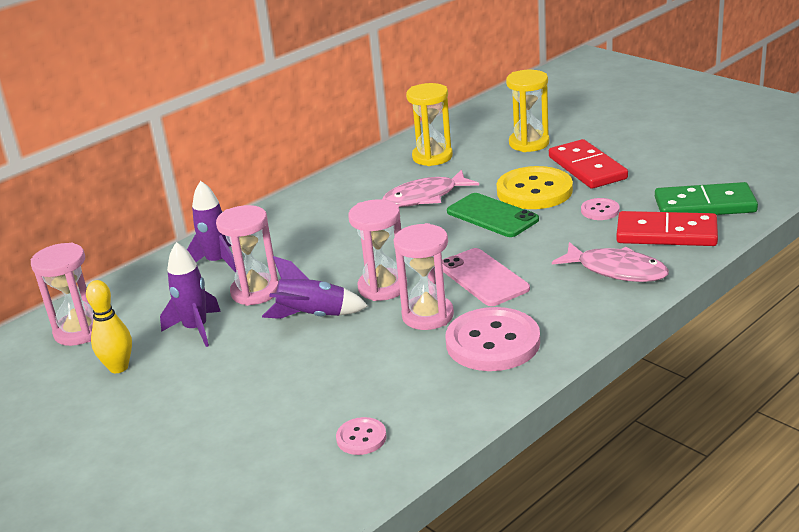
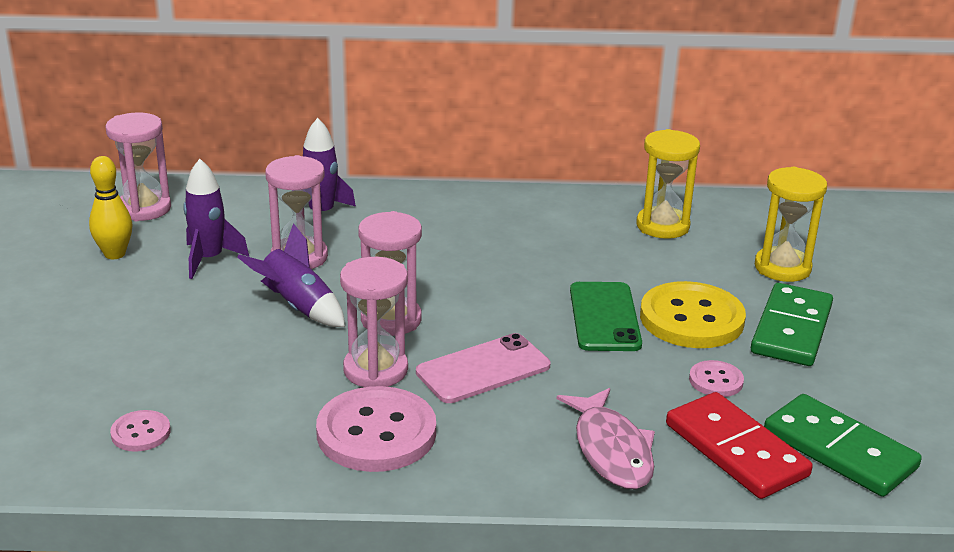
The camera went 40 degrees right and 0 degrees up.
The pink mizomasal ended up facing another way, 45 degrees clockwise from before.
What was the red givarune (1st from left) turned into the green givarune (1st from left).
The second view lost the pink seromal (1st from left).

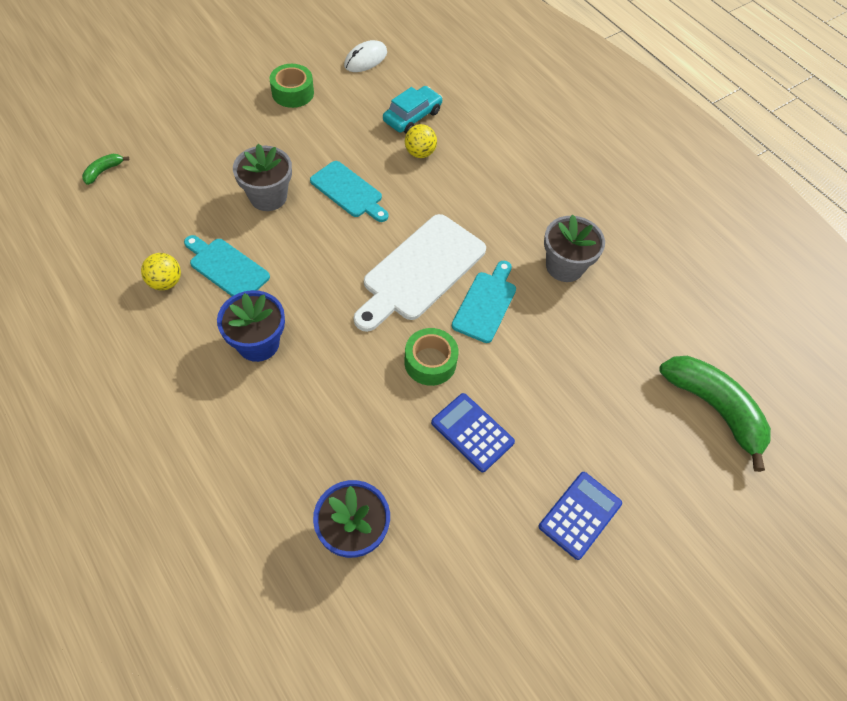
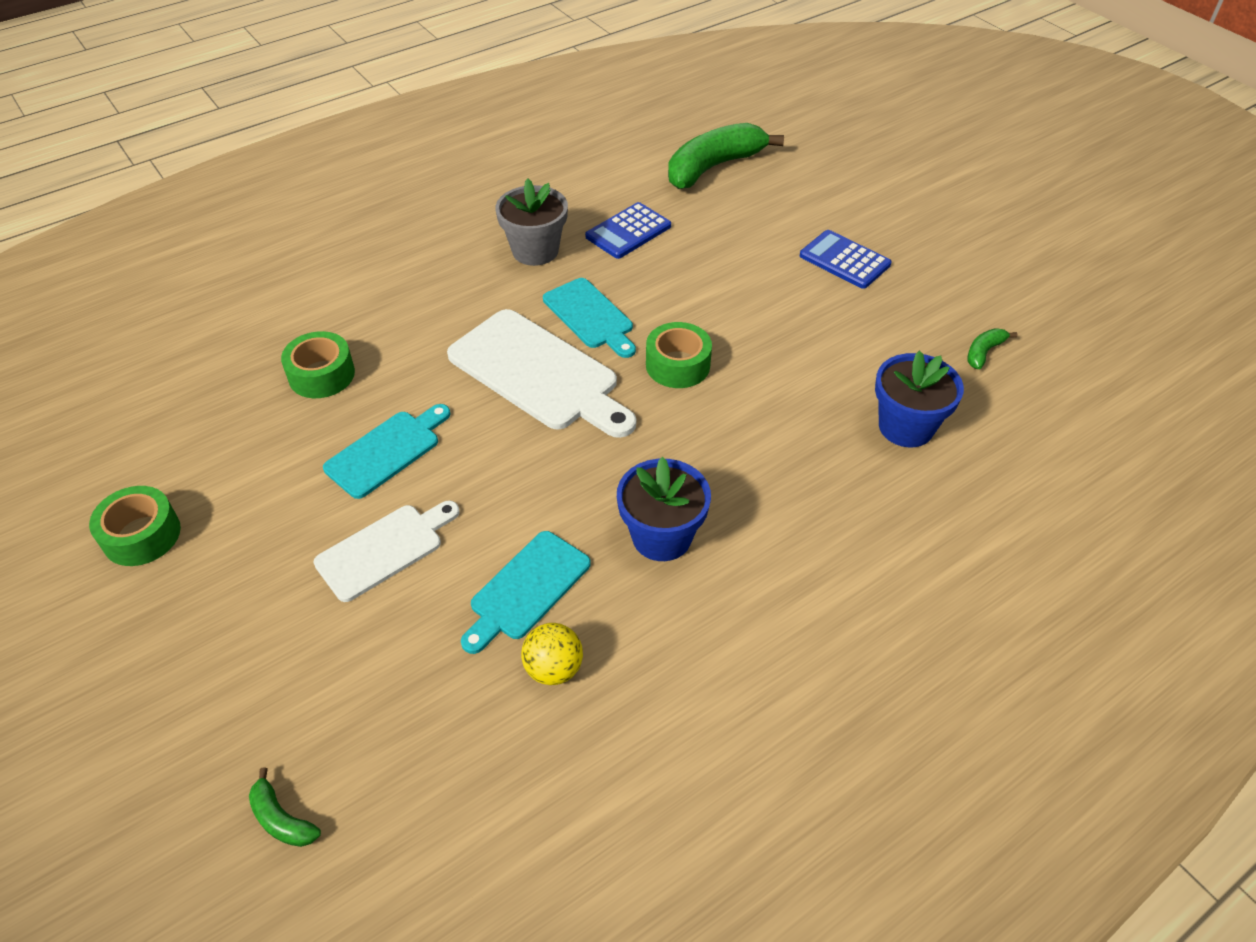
The camera went 85 degrees left and 10 degrees down.
Where the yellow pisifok (2nd from left) stood, the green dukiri (2nd from left) came to stand.
Where the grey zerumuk (1st from left) stood, the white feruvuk (1st from left) came to stand.
The turquoise feruvuk (3rd from left) ended up facing another way, 150 degrees counterclockwise from before.
The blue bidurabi (1st from left) ended up elsewhere.
The second view gained the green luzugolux (3rd from left).
The second view lost the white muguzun.
The second view lost the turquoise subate.

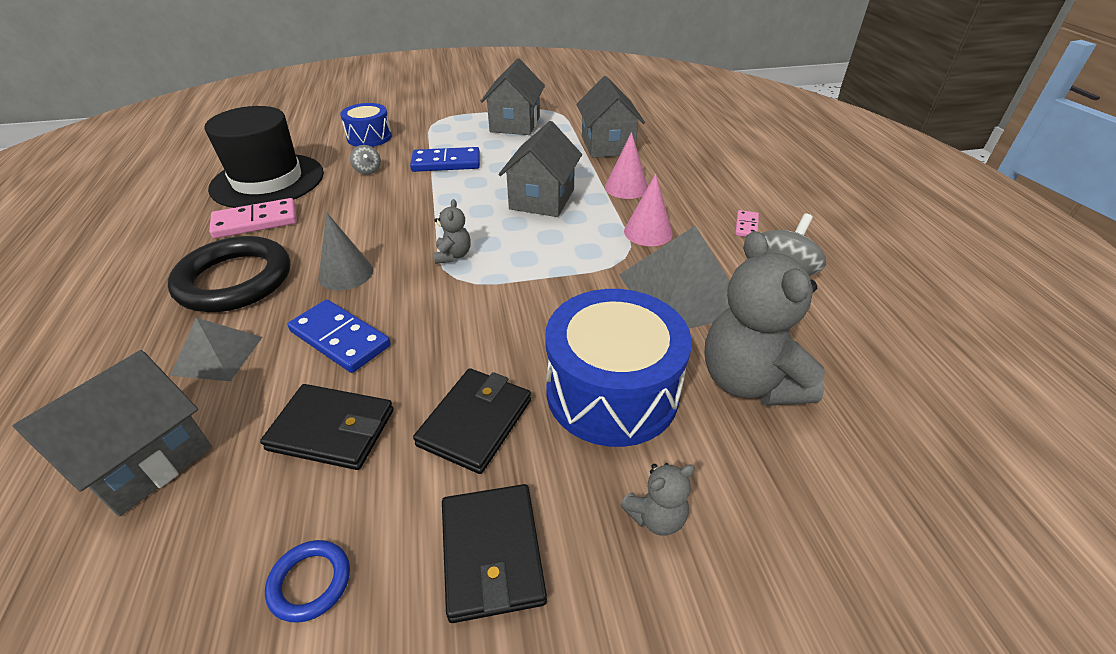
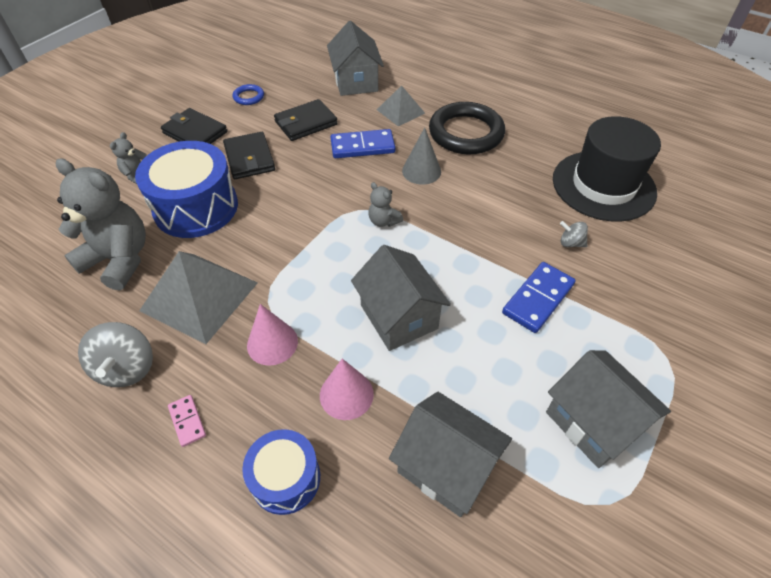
The camera went 135 degrees right and 10 degrees up.
The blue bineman (1st from left in the first image) ended up elsewhere.
The second view lost the pink givarune (1st from left).

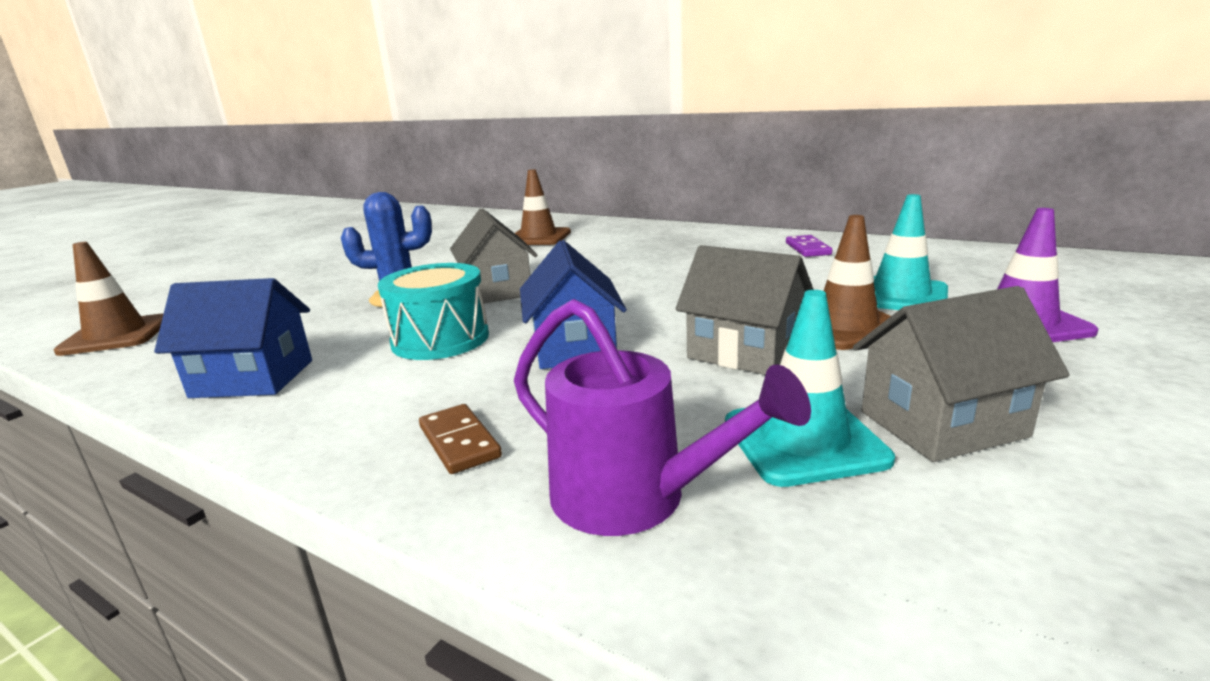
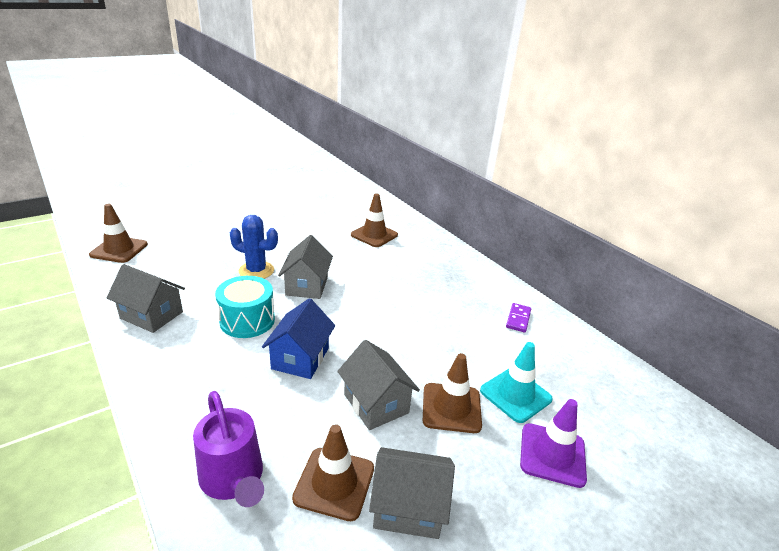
The camera went 20 degrees right and 10 degrees up.
What was the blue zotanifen (1st from left) turned into the grey zotanifen (1st from left).
What was the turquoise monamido (1st from left) turned into the brown monamido (2nd from left).
The second view lost the brown givarune.

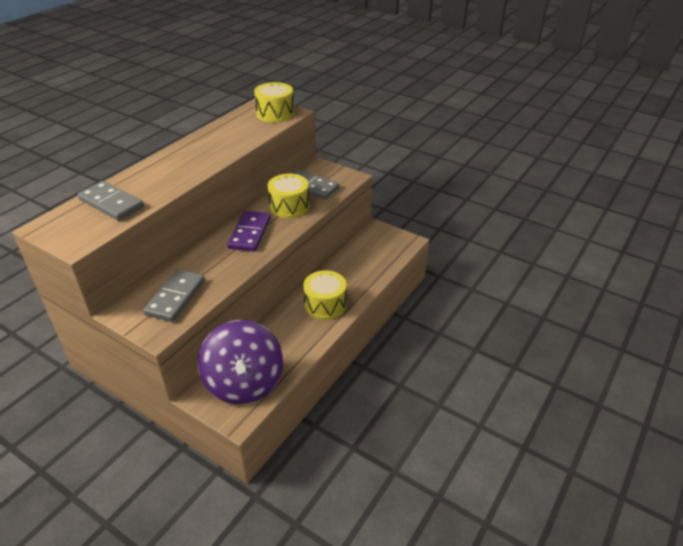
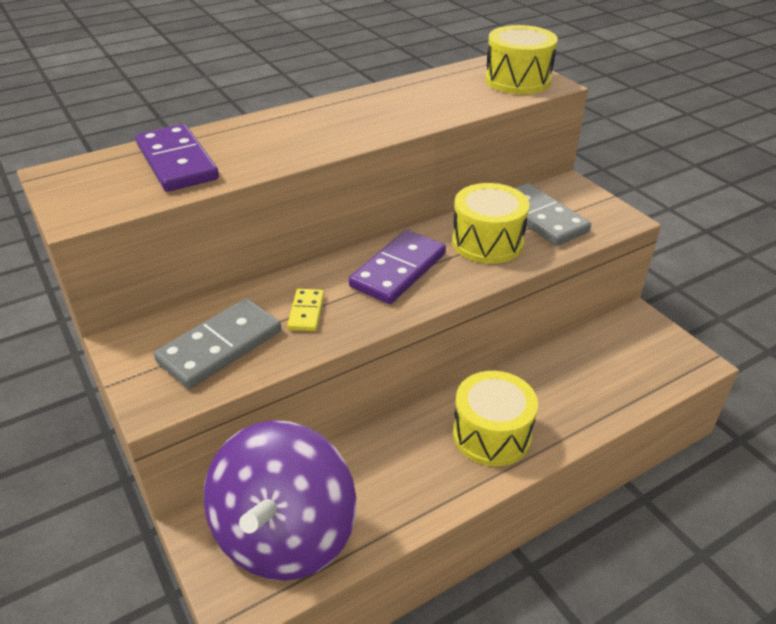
The camera went 25 degrees right and 0 degrees up.
What was the grey givarune (1st from left) turned into the purple givarune (1st from left).
The second view gained the yellow givarune.

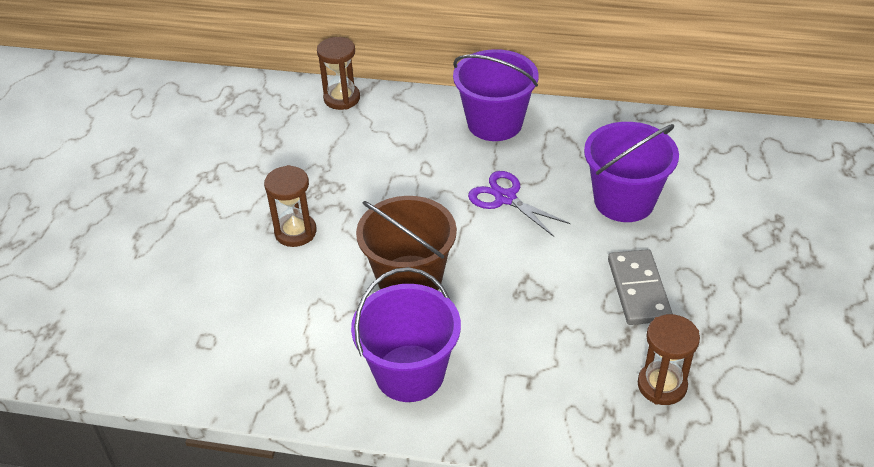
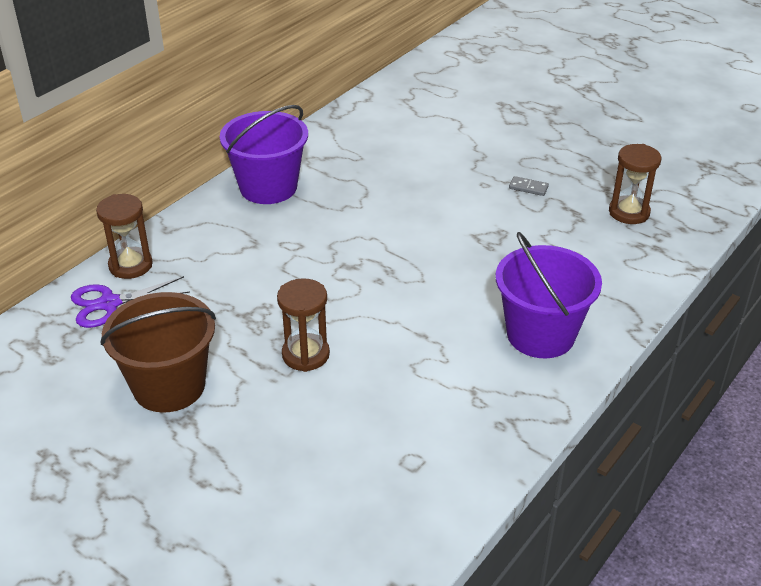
The camera went 65 degrees left and 5 degrees down.
The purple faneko ended up elsewhere.
The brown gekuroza ended up elsewhere.
The size of the grey givarune changed by a factor of 0.47.
The second view lost the purple gekuroza (3rd from left).

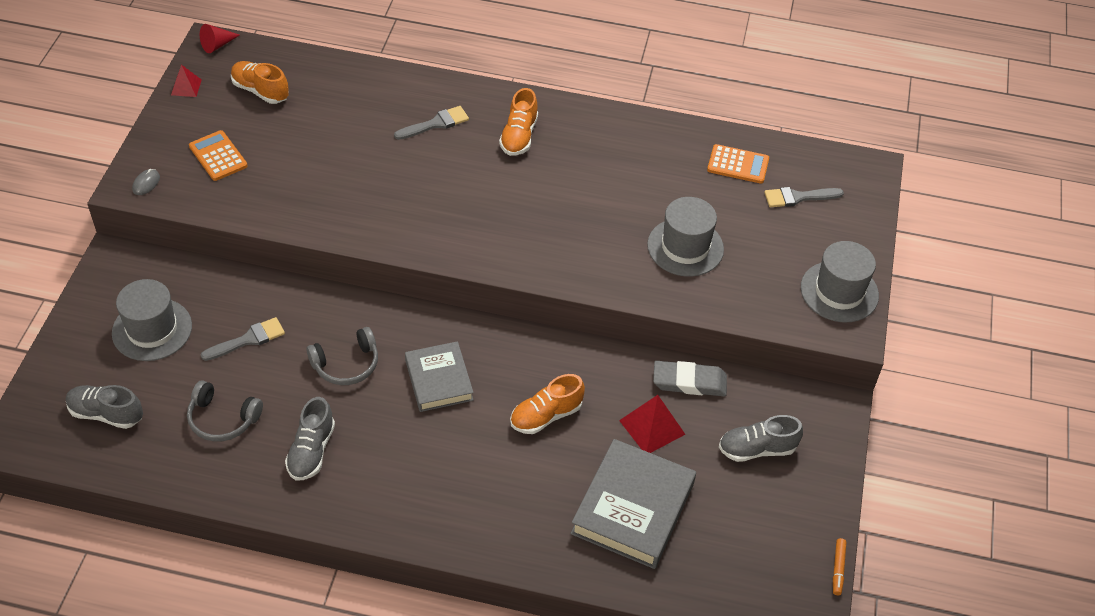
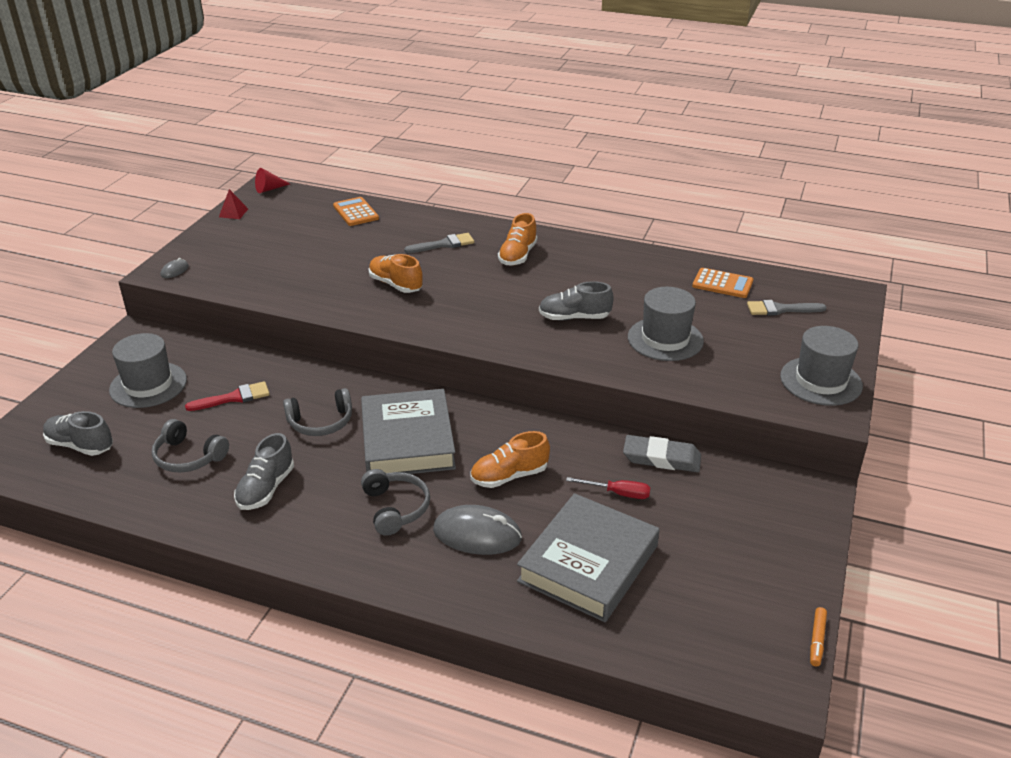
The camera went 10 degrees right and 15 degrees down.
What was the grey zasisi (1st from left) turned into the red zasisi.
The orange bidurabi (1st from left) ended up elsewhere.
The size of the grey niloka (1st from left) changed by a factor of 1.55.
The second view gained the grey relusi (3rd from left).
The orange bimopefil (1st from left) ended up elsewhere.
The second view gained the grey muguzun (2nd from left).
The grey bimopefil (3rd from left) ended up elsewhere.
Where the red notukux (2nd from left) stood, the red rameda came to stand.

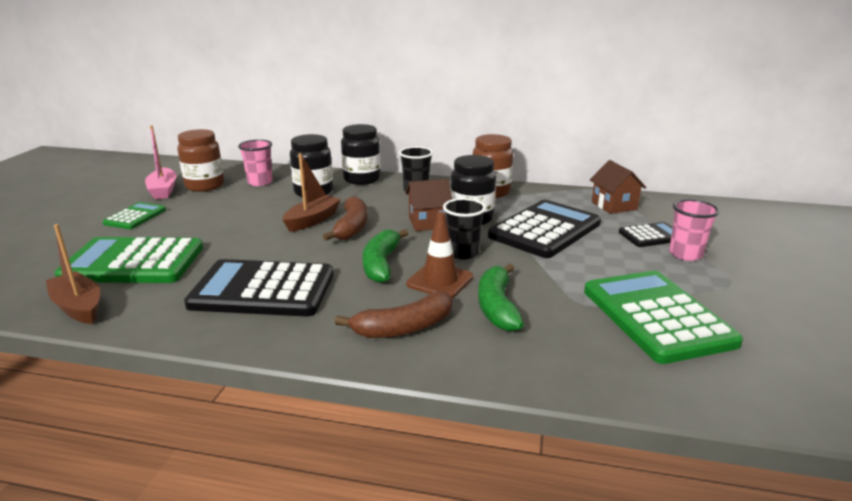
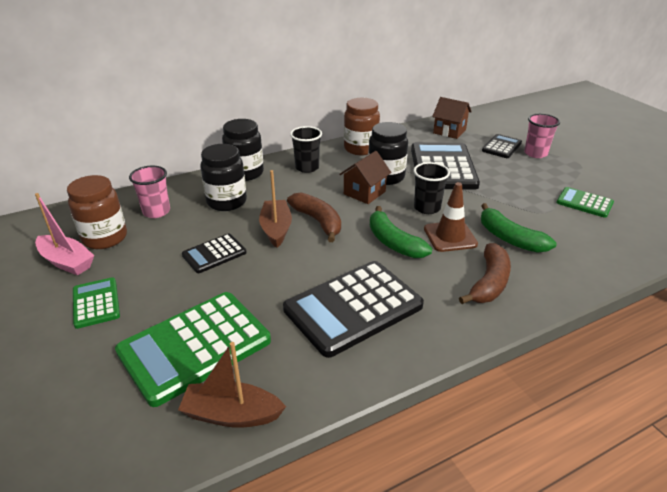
The camera went 40 degrees left and 10 degrees up.
The second view gained the black bidurabi (1st from left).
The size of the green bidurabi (3rd from left) changed by a factor of 0.51.

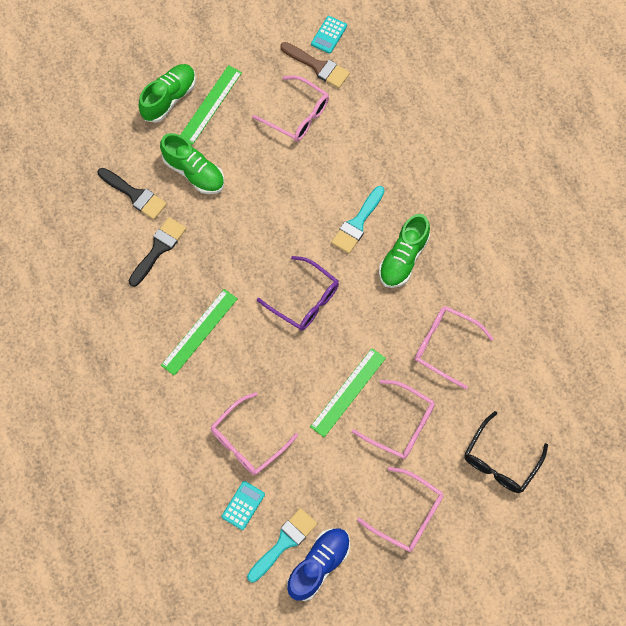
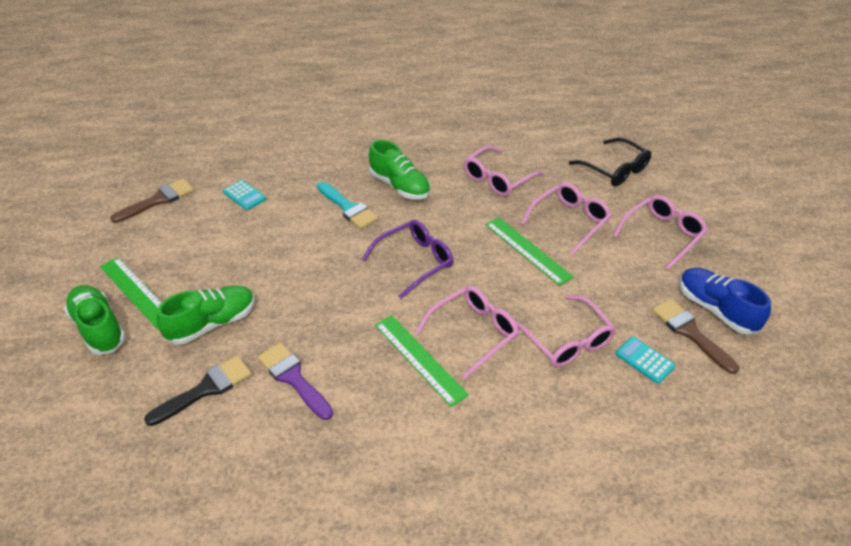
The camera went 75 degrees left and 25 degrees down.
The turquoise bidurabi (2nd from left in the first image) ended up elsewhere.
What was the black zasisi (2nd from left) turned into the purple zasisi.
The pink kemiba (2nd from left in the first image) ended up elsewhere.
What was the turquoise zasisi (1st from left) turned into the brown zasisi (2nd from left).

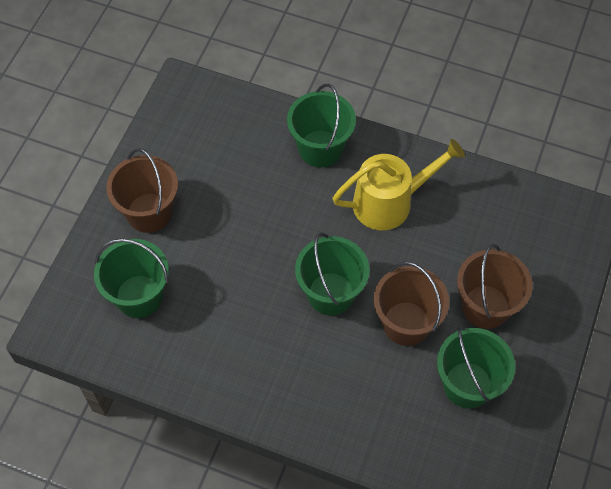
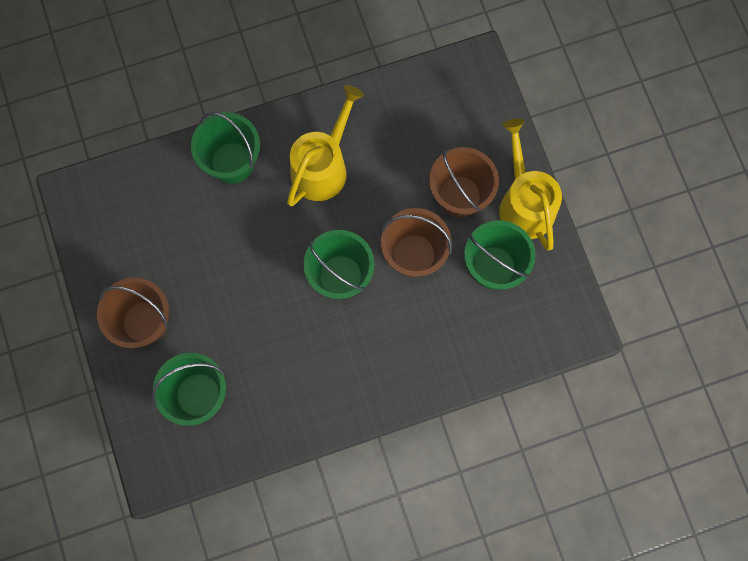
The camera went 40 degrees left and 15 degrees up.
The second view gained the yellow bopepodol (2nd from left).

